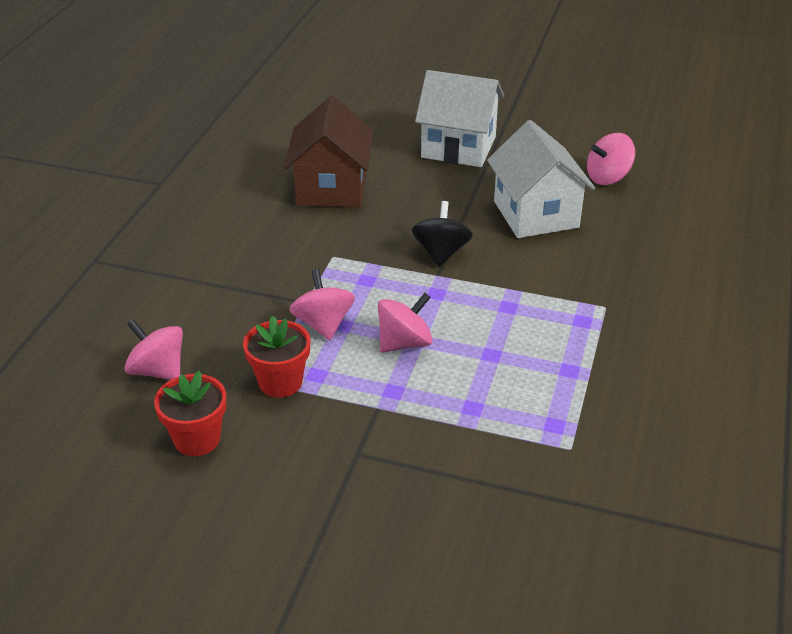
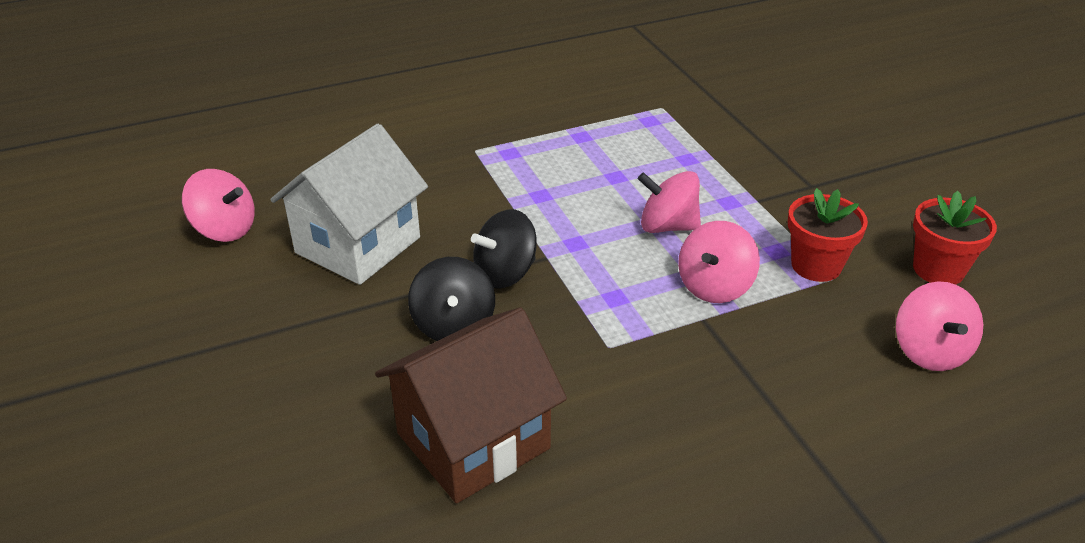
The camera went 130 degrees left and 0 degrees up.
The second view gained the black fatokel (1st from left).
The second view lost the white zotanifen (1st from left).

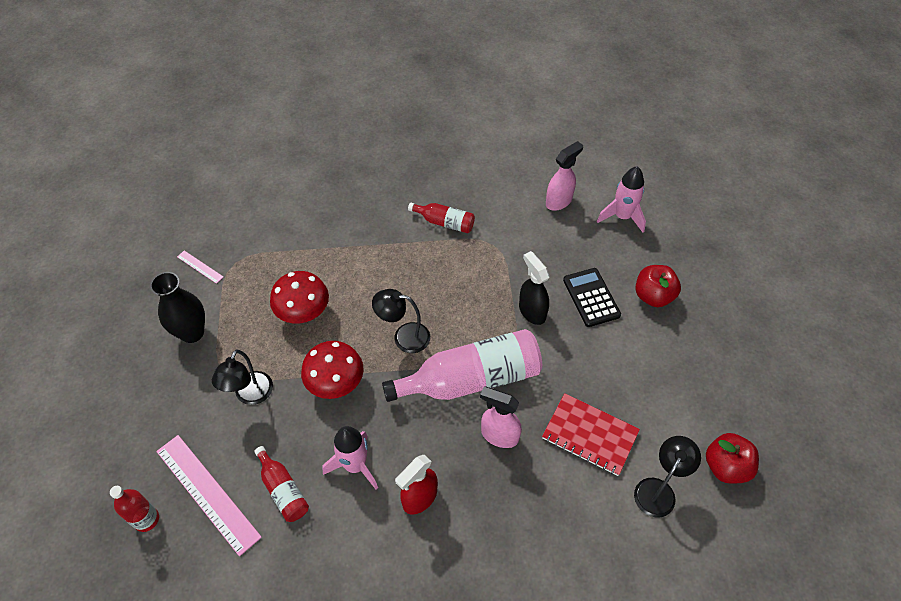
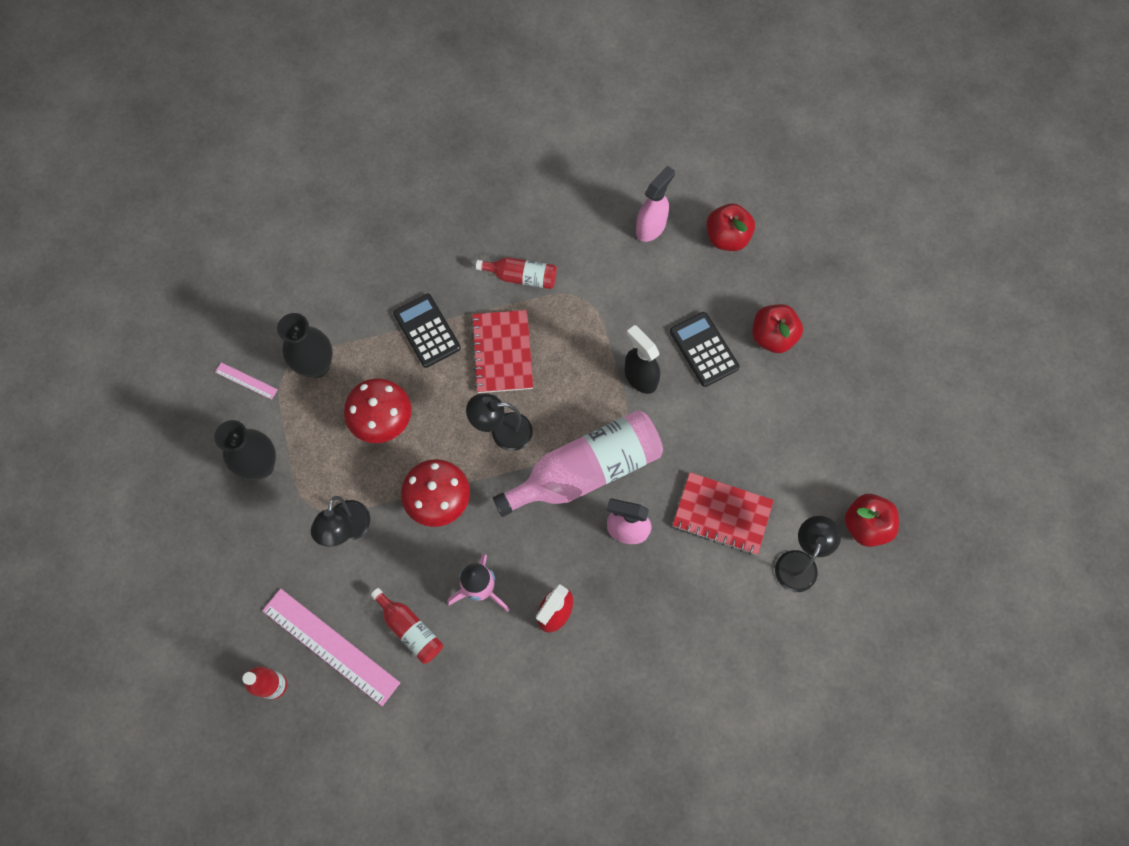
The camera went 10 degrees left and 15 degrees up.
The second view gained the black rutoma (2nd from left).
The second view gained the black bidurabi (1st from left).
The second view gained the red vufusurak (1st from left).
Where the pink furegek (2nd from left) stood, the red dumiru (1st from left) came to stand.

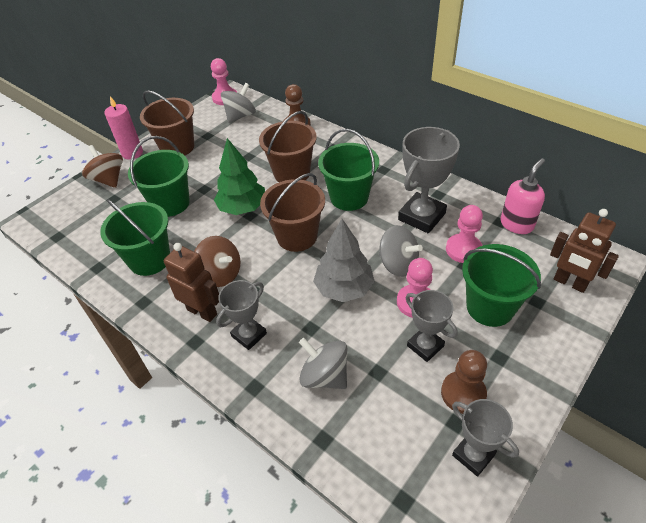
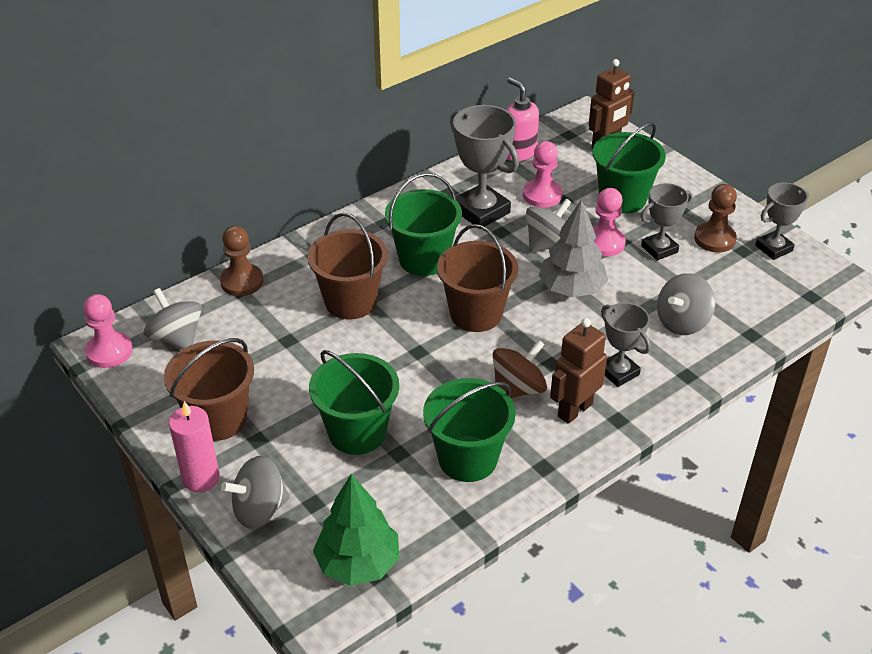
The camera went 80 degrees left and 5 degrees down.
What was the brown fatokel (1st from left) turned into the grey fatokel (2nd from left).
The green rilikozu ended up elsewhere.

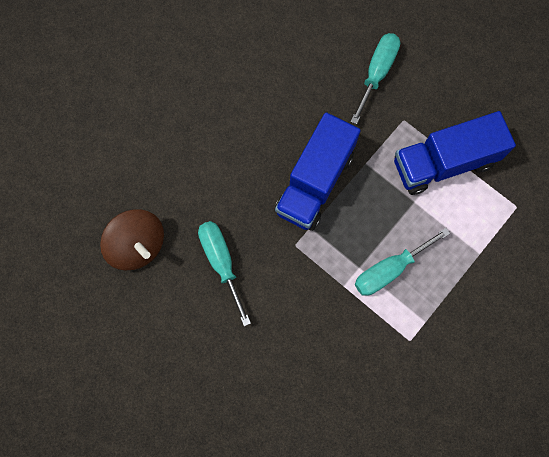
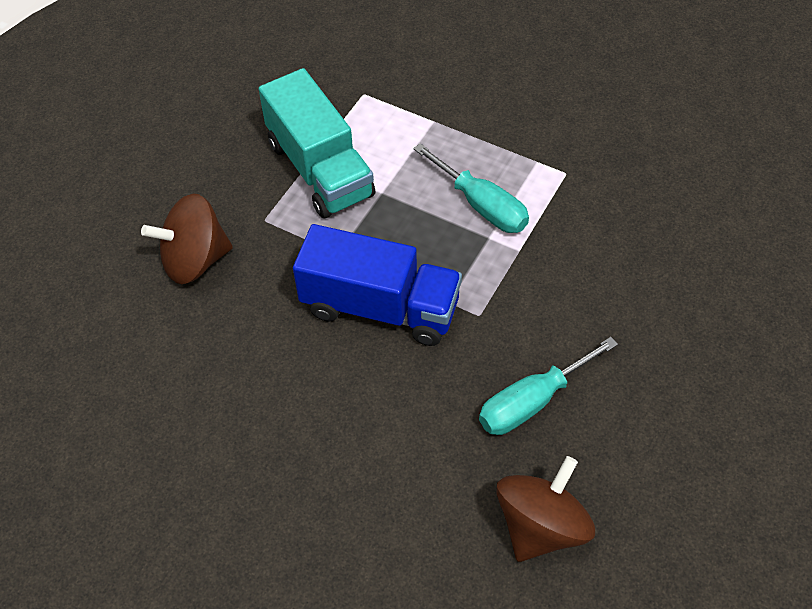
The camera went 100 degrees left and 20 degrees down.
Where the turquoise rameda (2nd from left) stood, the brown fatokel (1st from left) came to stand.
What was the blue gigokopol (2nd from left) turned into the turquoise gigokopol.

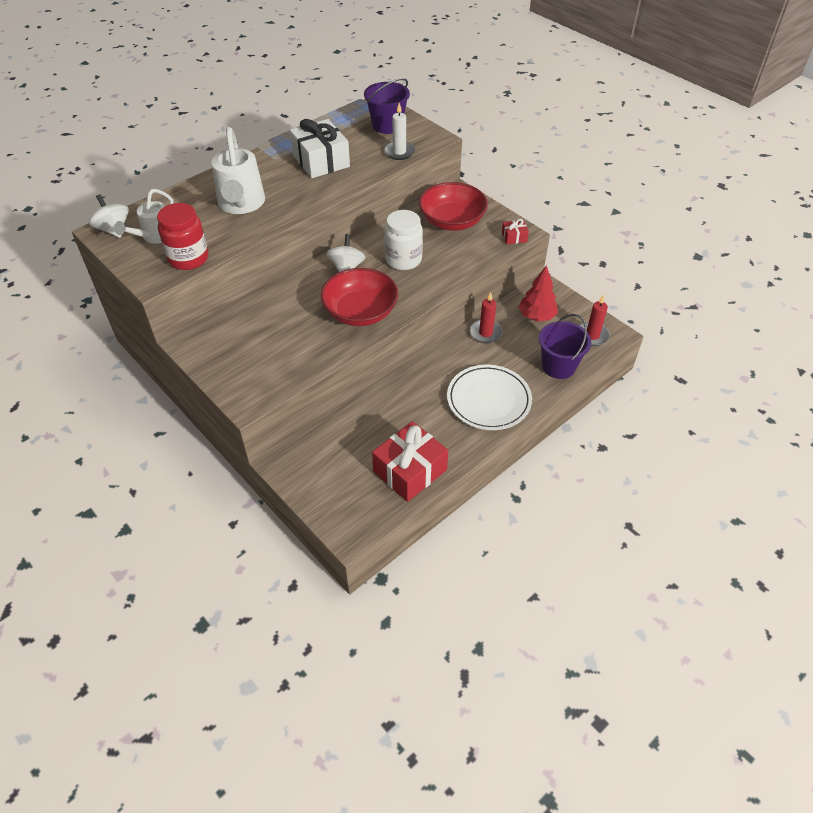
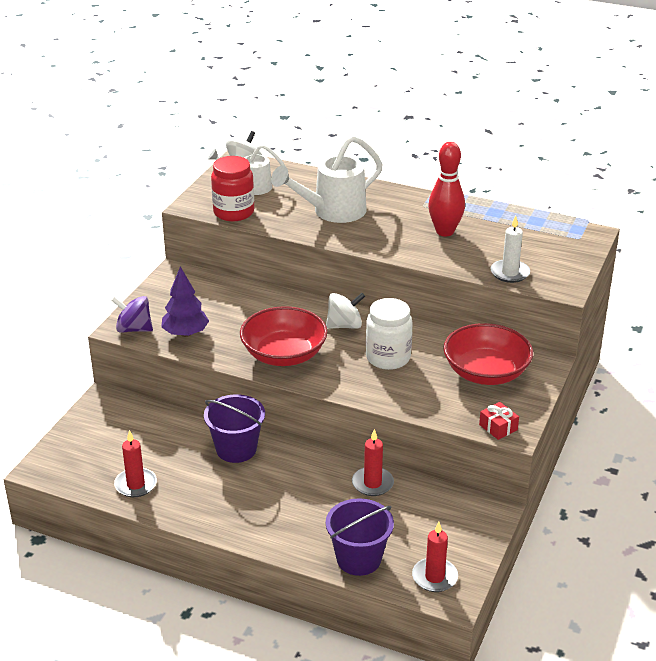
The camera went 65 degrees right and 15 degrees down.
The second view gained the purple fatokel.
Where the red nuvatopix (1st from left) stood, the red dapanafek (1st from left) came to stand.
The second view gained the purple rilikozu.
The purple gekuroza (1st from left) ended up elsewhere.
Where the white nuvatopix stood, the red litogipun came to stand.
The second view lost the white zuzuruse.
The second view lost the red rilikozu.

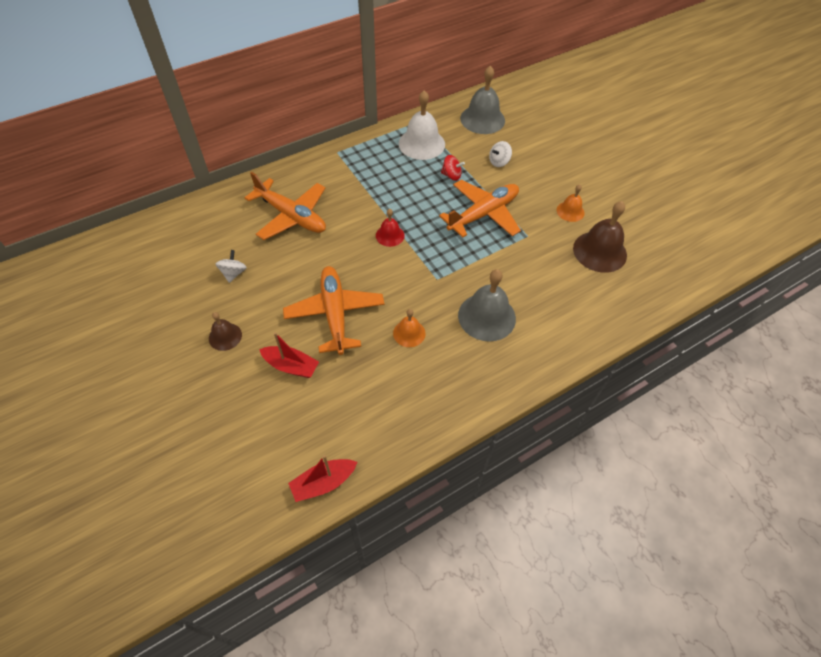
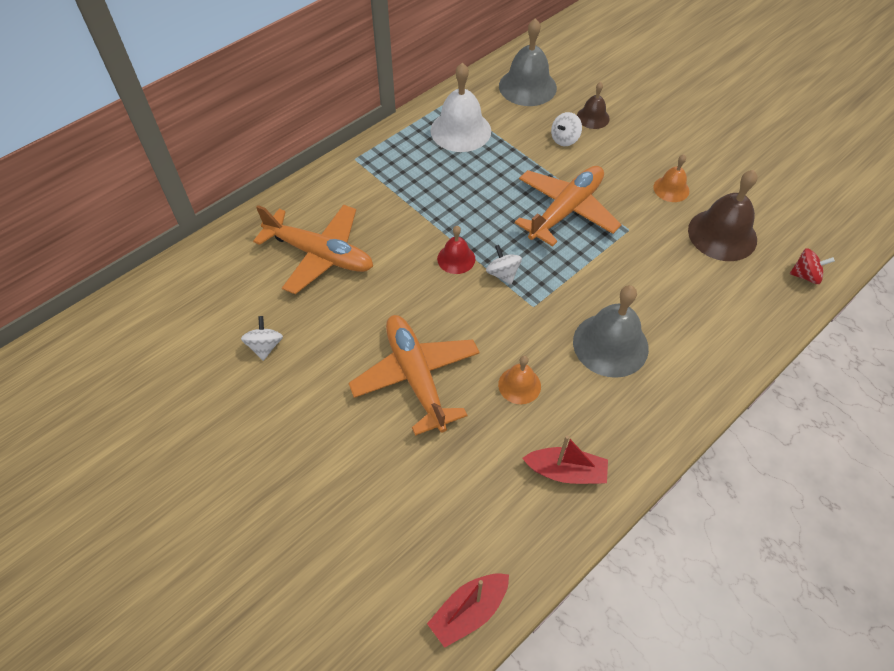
The camera went 10 degrees left and 0 degrees up.
The second view gained the white fatokel (2nd from left).
The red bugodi (1st from left in the first image) ended up elsewhere.
The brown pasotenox (1st from left) ended up elsewhere.
The red fatokel ended up elsewhere.

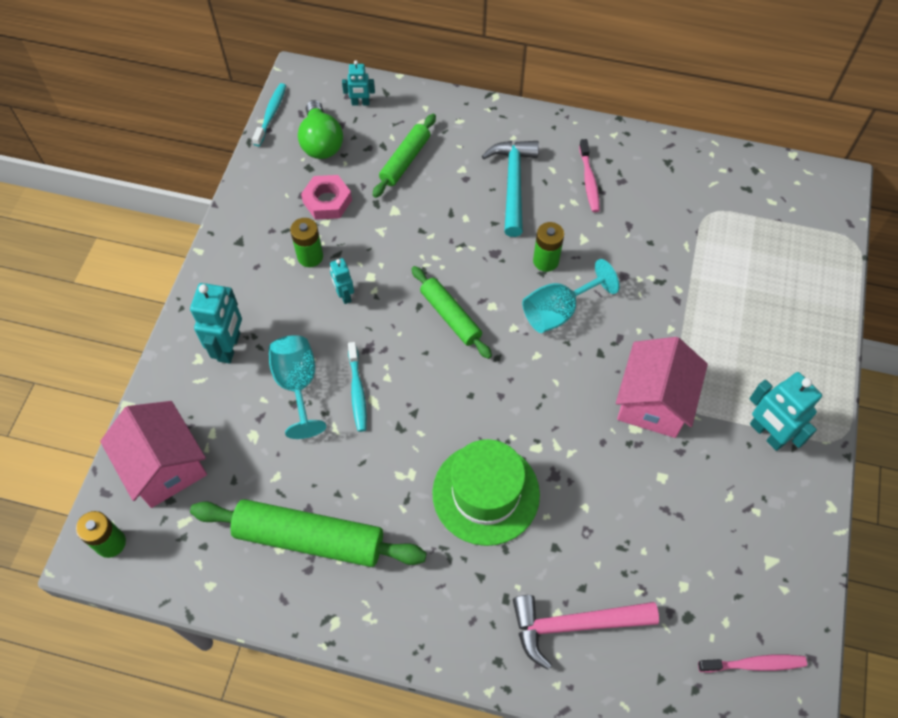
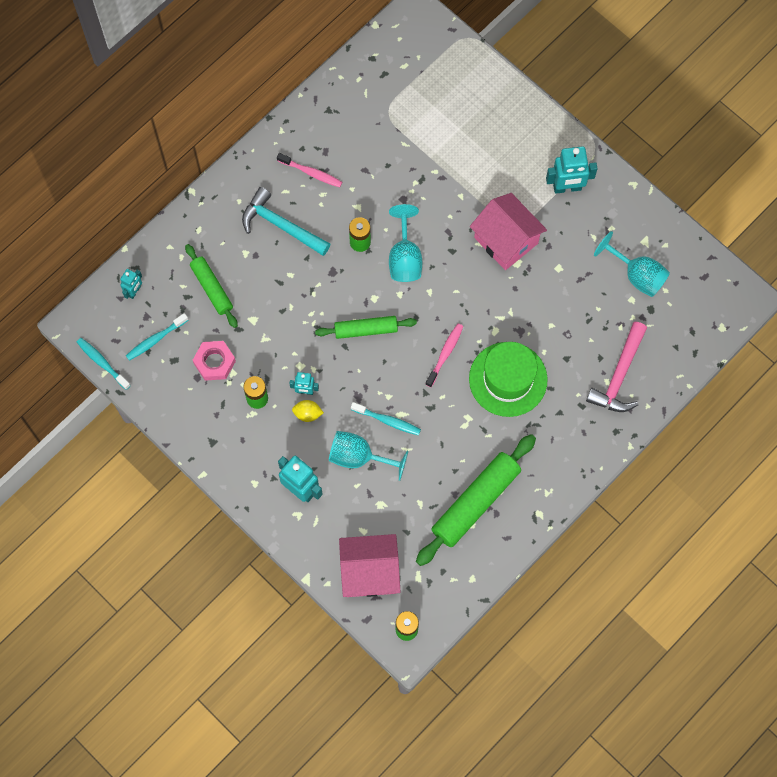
The camera went 60 degrees left and 10 degrees up.
Where the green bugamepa stood, the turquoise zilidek (2nd from left) came to stand.
The second view gained the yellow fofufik.
The pink zilidek (2nd from left) ended up elsewhere.
The second view gained the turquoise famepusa (3rd from left).

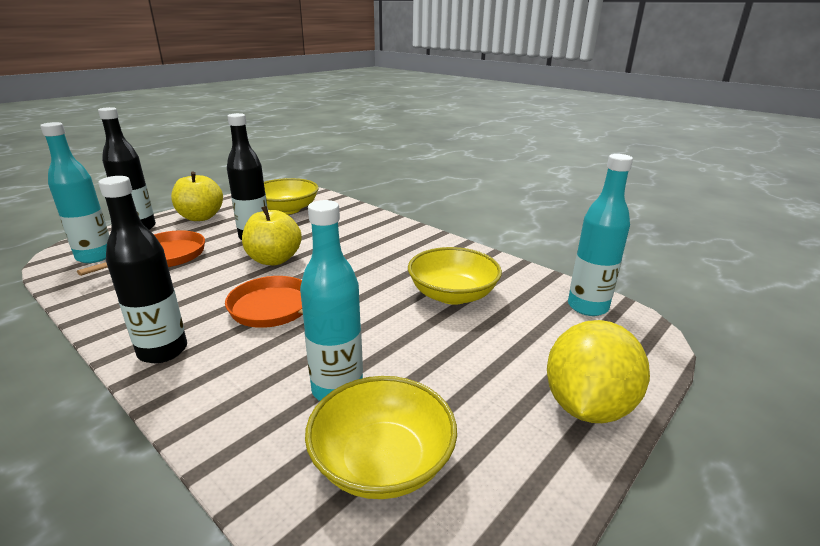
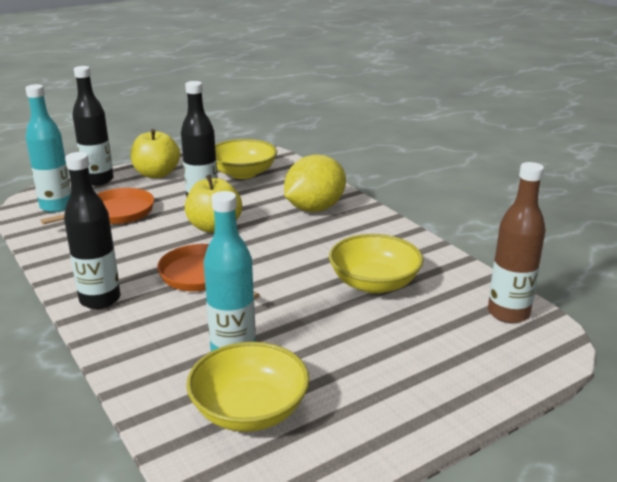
The camera went 15 degrees right and 0 degrees up.
The yellow fofufik ended up elsewhere.
What was the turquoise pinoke (3rd from left) turned into the brown pinoke.

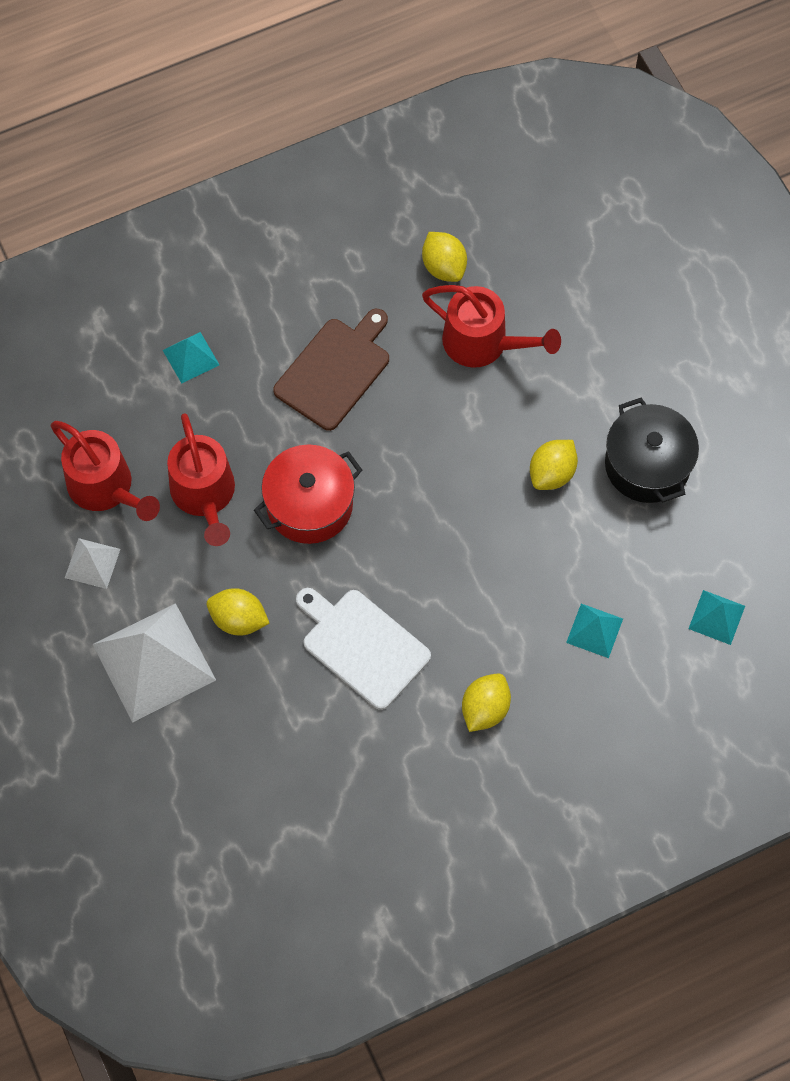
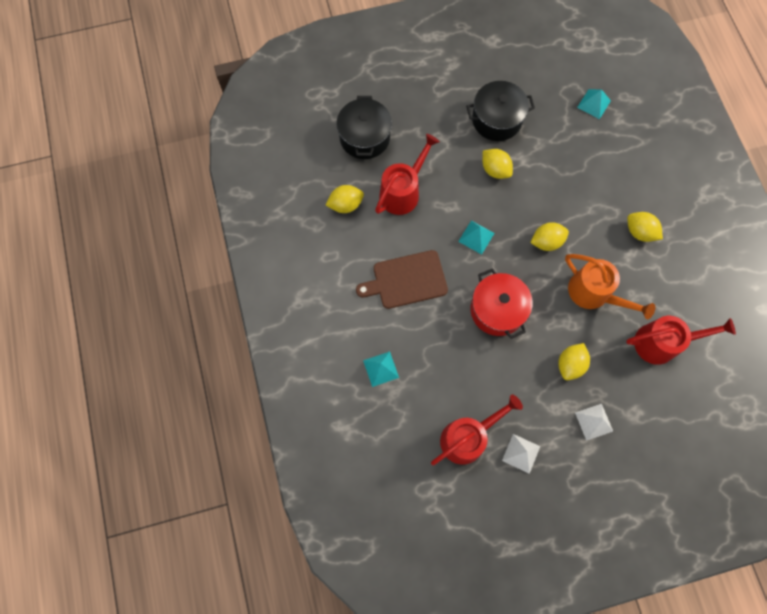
The camera went 80 degrees left and 5 degrees up.
The second view gained the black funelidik (1st from left).
The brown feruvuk ended up facing another way, 60 degrees counterclockwise from before.
The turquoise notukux (2nd from left) ended up elsewhere.
The second view gained the yellow fofufik (3rd from left).
Where the white feruvuk stood, the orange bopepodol came to stand.
The size of the white notukux (2nd from left) changed by a factor of 0.49.
The red bopepodol (2nd from left in the first image) ended up elsewhere.

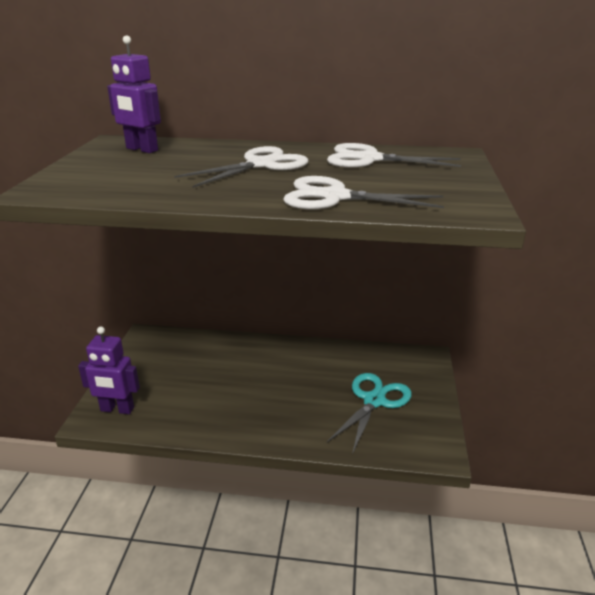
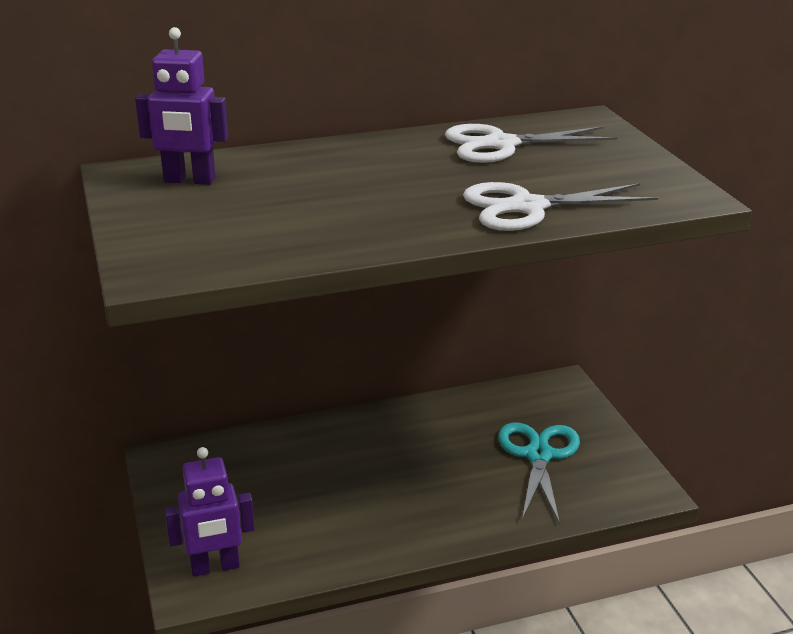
The camera went 25 degrees left and 0 degrees up.
The second view lost the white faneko (1st from left).

